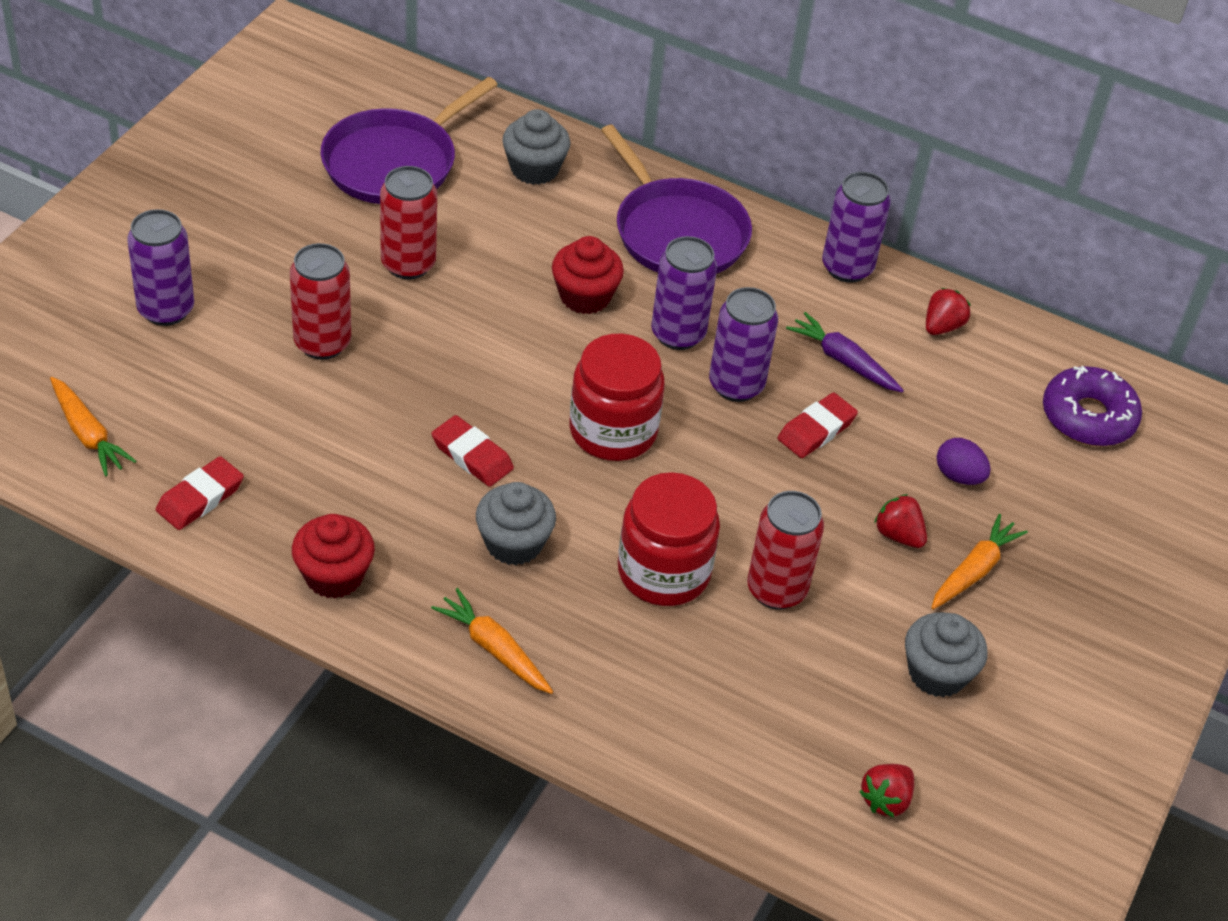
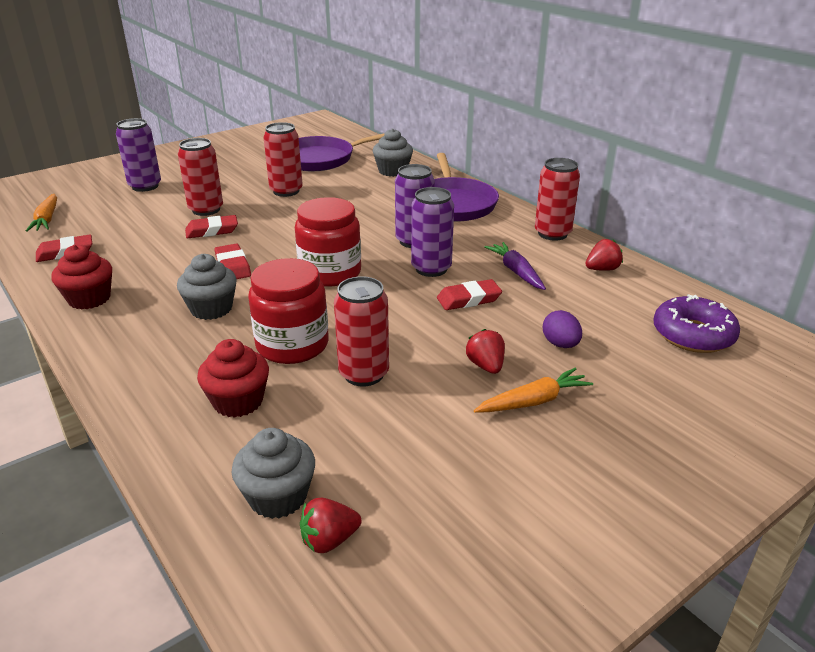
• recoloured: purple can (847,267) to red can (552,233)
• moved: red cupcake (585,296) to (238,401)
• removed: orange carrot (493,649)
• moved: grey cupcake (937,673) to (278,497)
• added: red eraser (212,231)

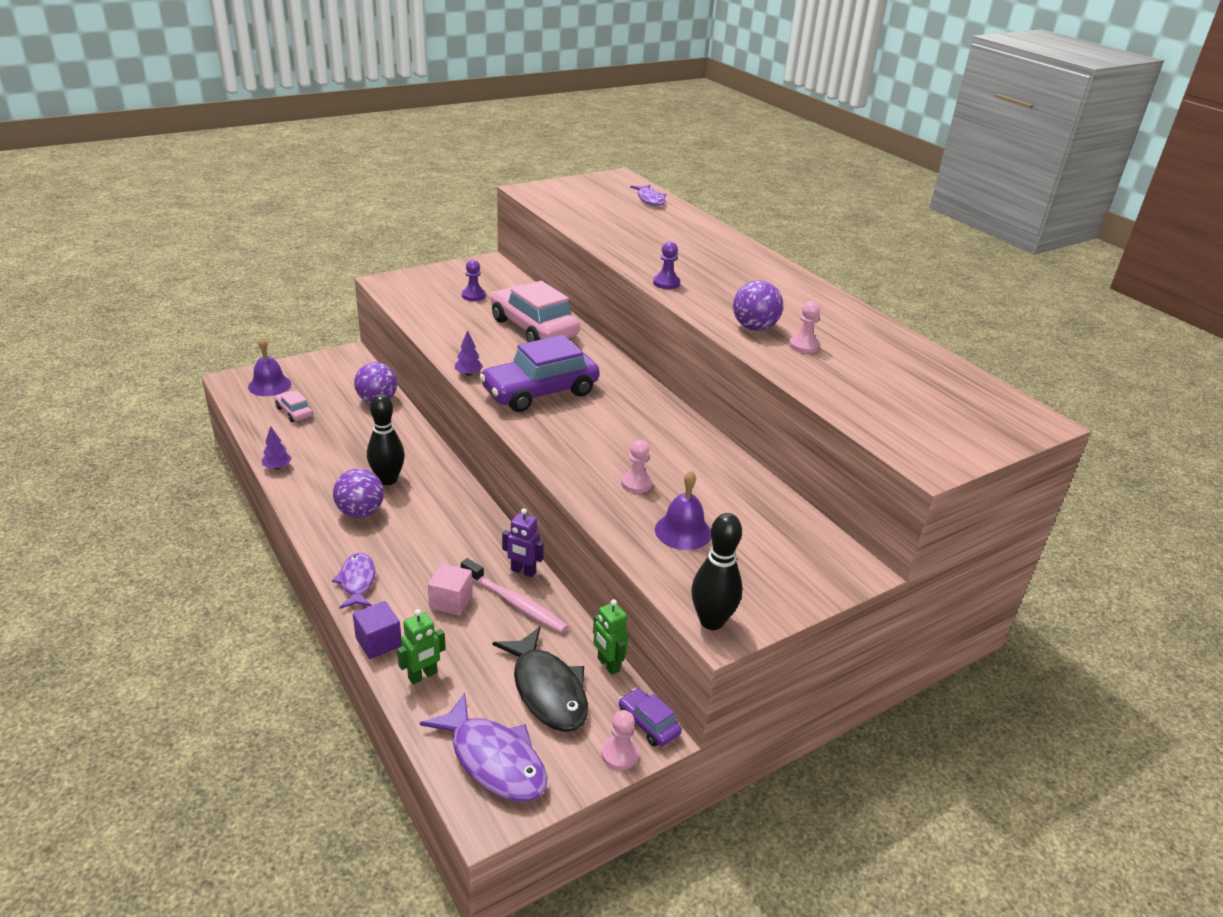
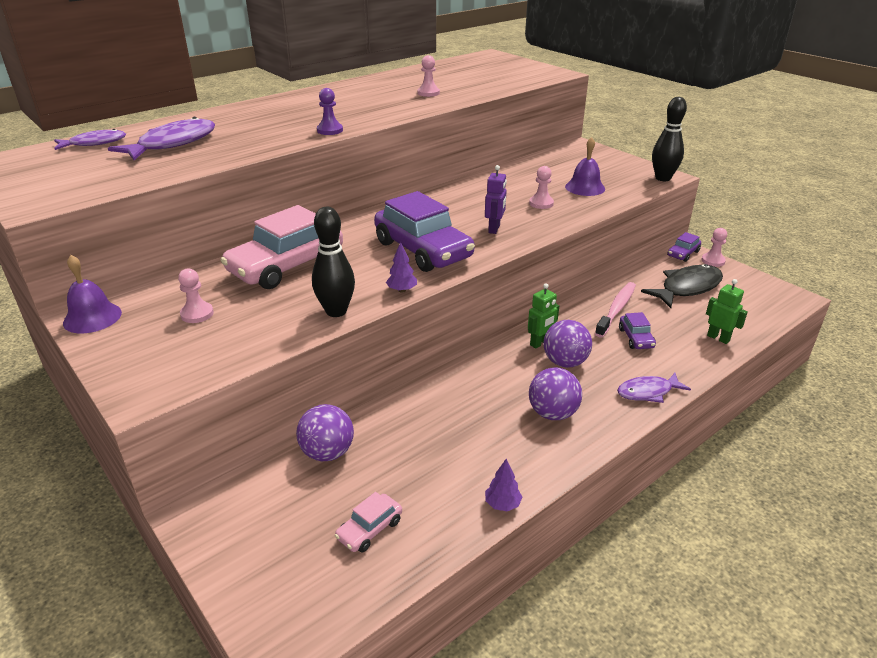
• recoloured: purple pawn (473,296) to pink pawn (197,314)
• moved: purple ball (754,327) to (565,362)
• moved: purple bell (269,385) to (92,317)
• moved: black bowling pin (388,479) to (336,311)
• moved: purple robot (523,571) to (494,229)
• replaced: pink cube (451,601) to purple car (636,338)
• moved: green robot (608,664) to (540,343)
• removed: purple cube (378,642)
• moved: purple fish (493,760) to (173,144)

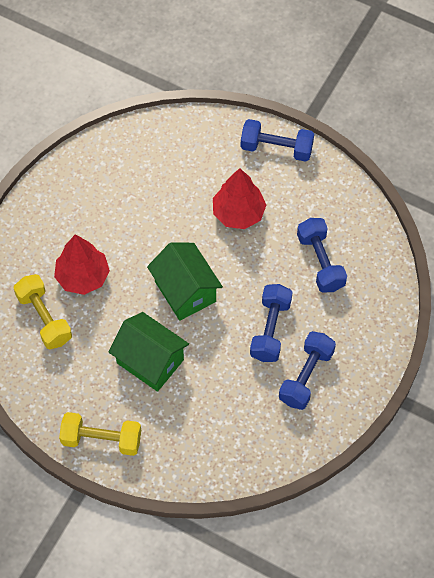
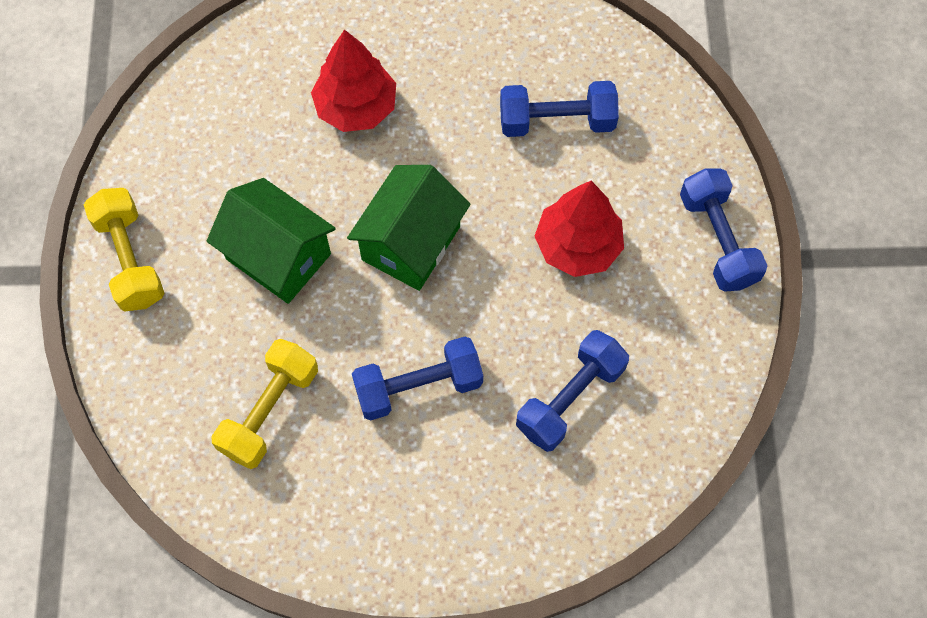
• moved: yellow dumbbell (44,318) to (269,411)
• turned: green house (150,361) = (278,256) 60 degrees counterclockwise
• moved: blue dumbbell (306,376) to (556,121)

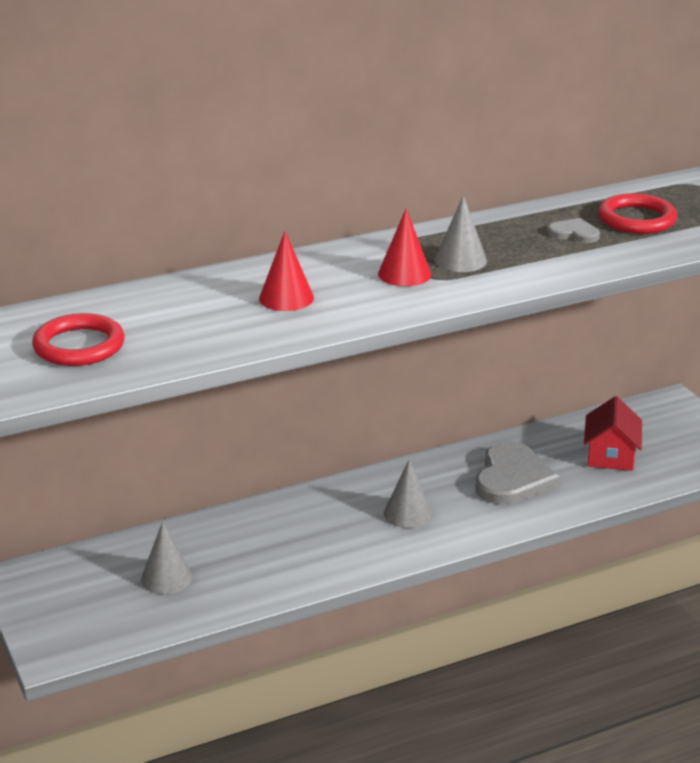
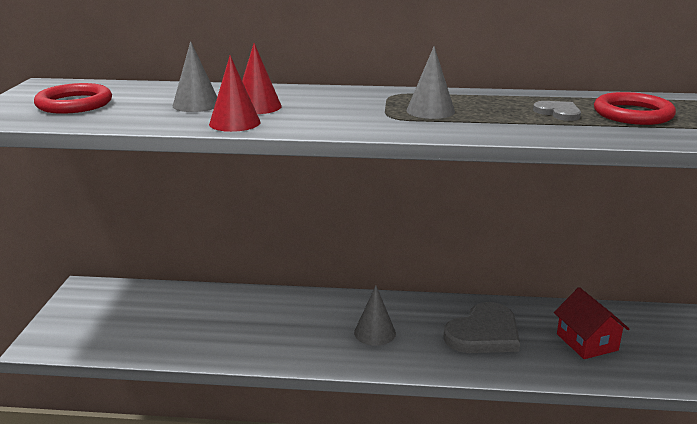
• moved: red cone (404,274) to (235,123)
• turned: red house (610,455) = (587,342) 60 degrees counterclockwise
• moved: grey cone (166,578) to (196,104)

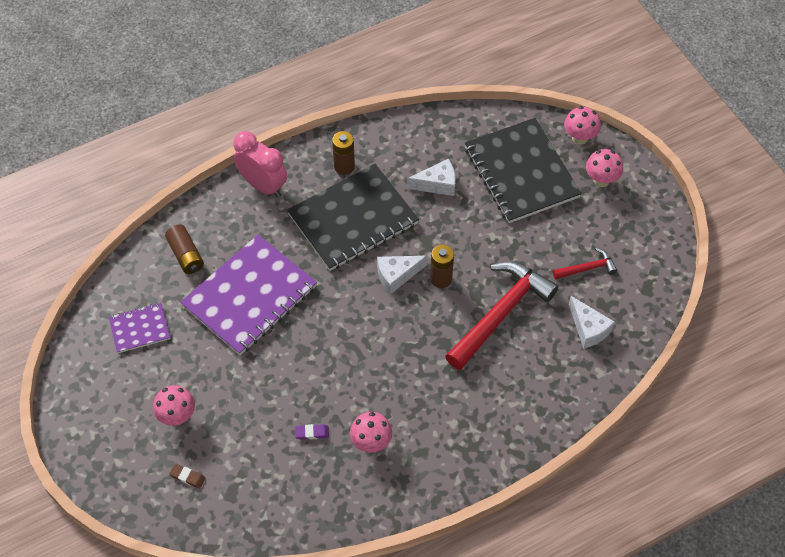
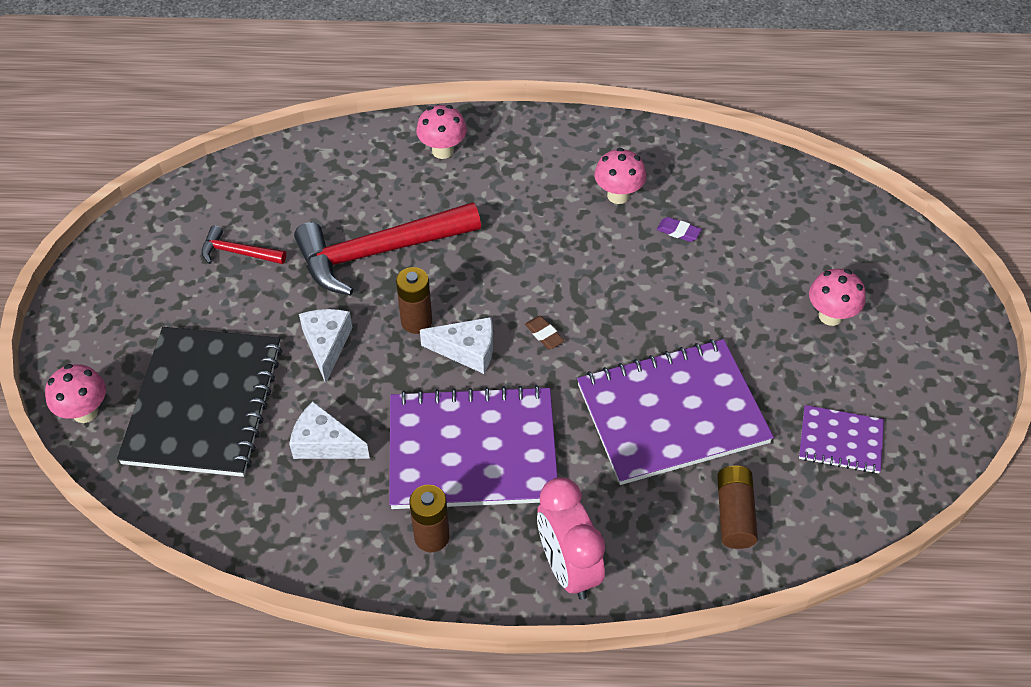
• moved: pink mushroom (601,180) to (442,151)
• recoloured: black notebook (353,219) to purple notebook (472,451)
• moved: white cheese (588,329) to (327,345)
• moved: brown eraser (187,477) to (544,334)

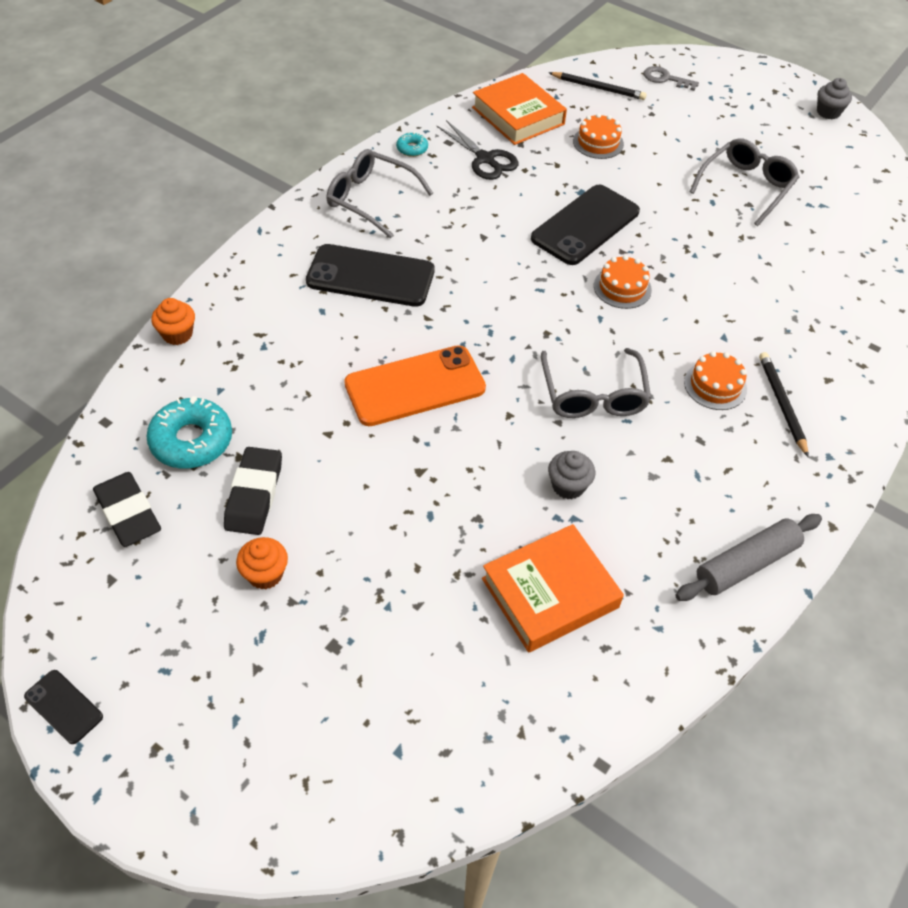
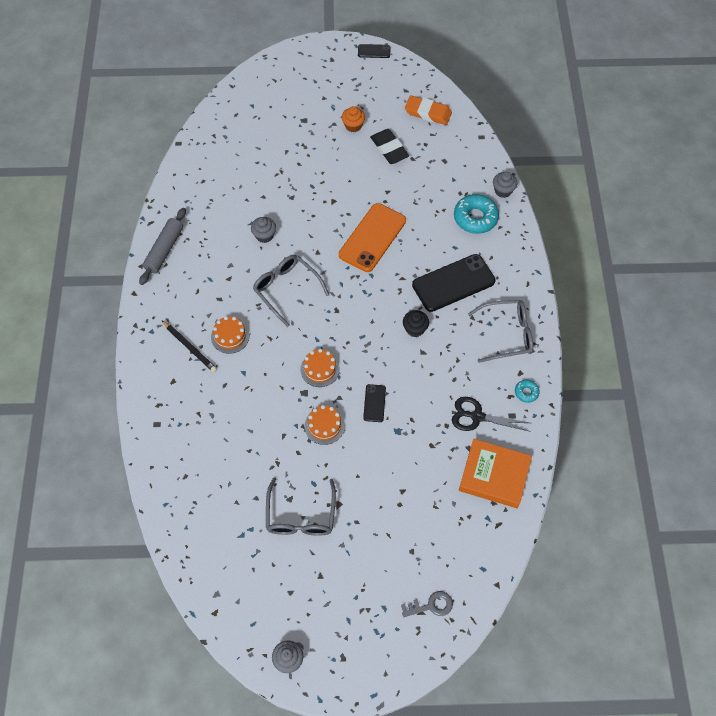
• removed: black pencil (598,88)
• moved: orange cake (598,142) to (324,425)
• resized: black phone (585,225) = (374,403) x0.48
• recoloured: orange cupcake (177,334) to grey cupcake (503,191)
• moved: turquoise donut (191,441) to (475,218)
• recoloured: black eraser (128,513) to orange eraser (428,113)
• removed: orange book (550,593)
• added: black cupcake (415,329)

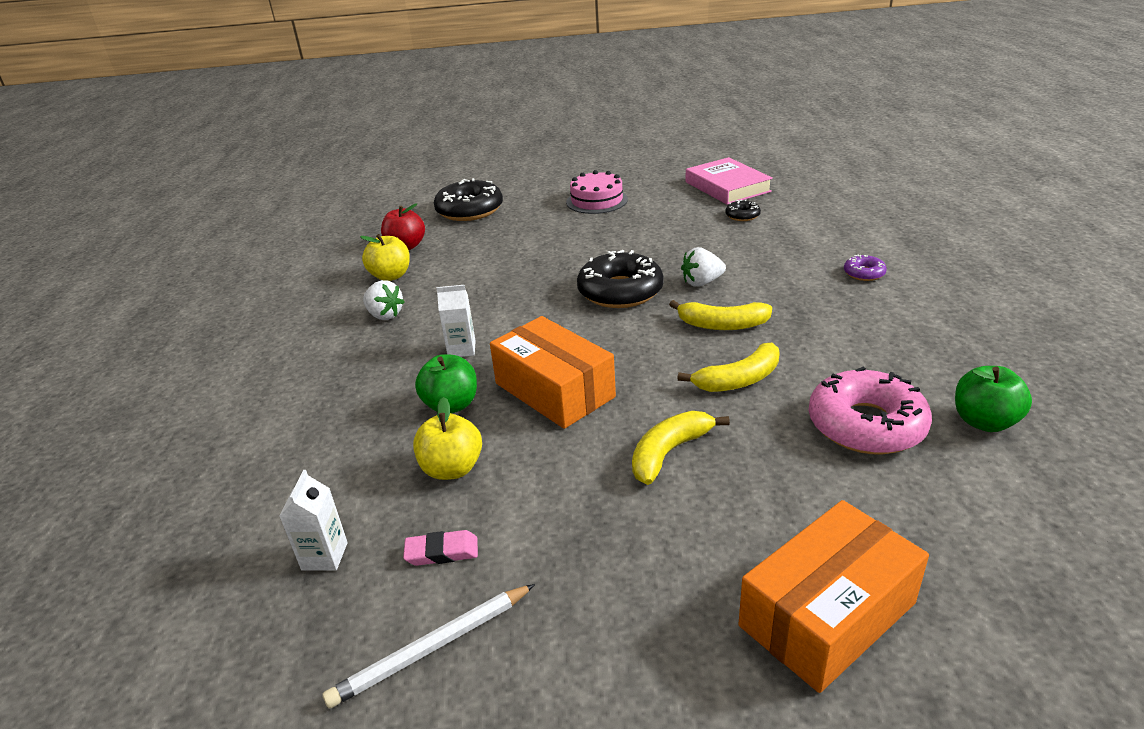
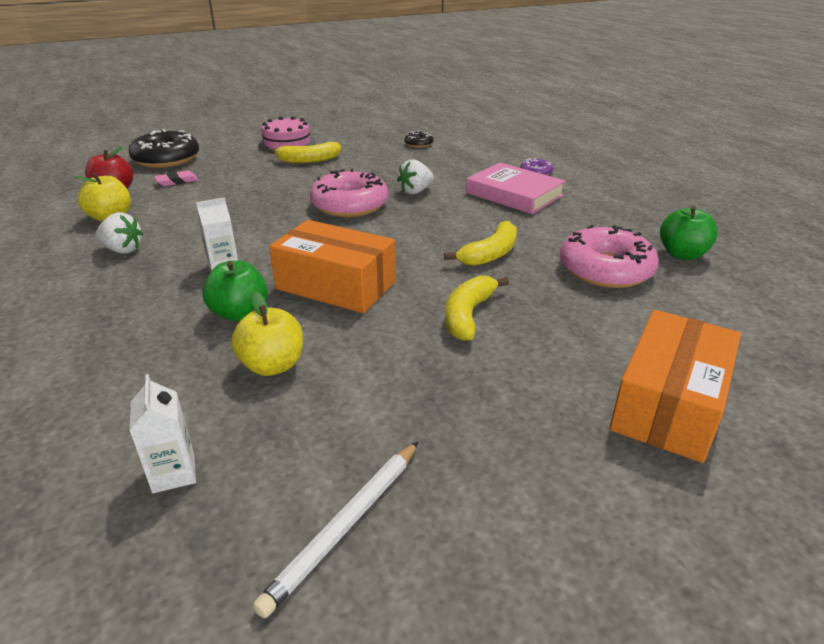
• moved: pink book (727,187) to (514,194)
• recoloured: black donut (620,291) to pink donut (349,205)
• moved: yellow banana (722,325) to (308,160)
• moved: pink eraser (442,552) to (177,181)

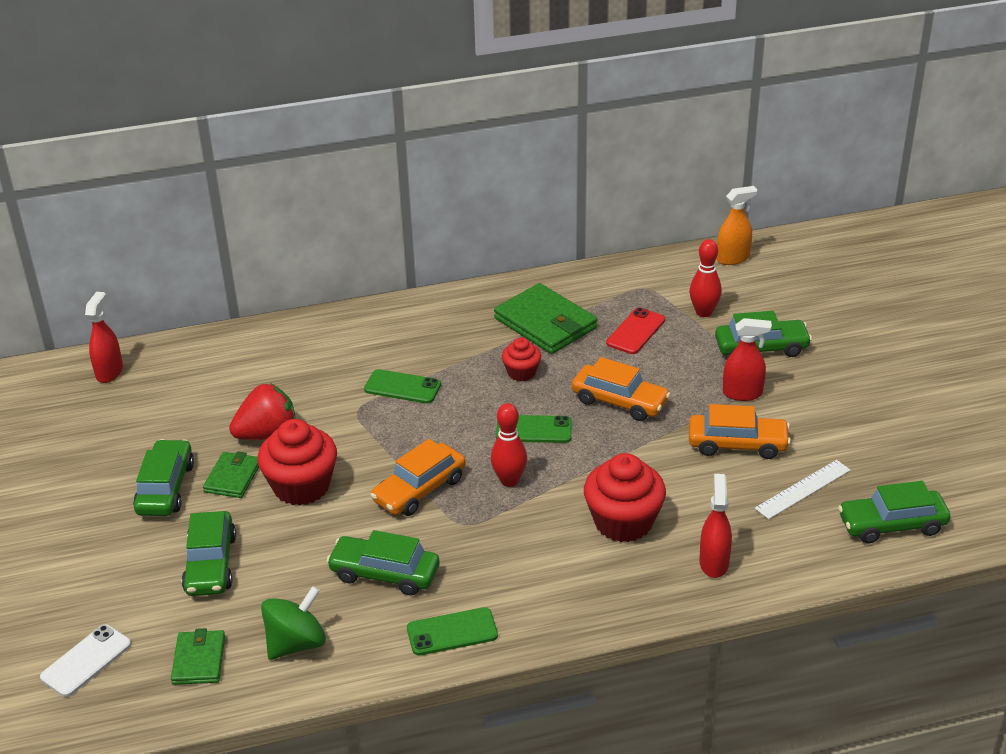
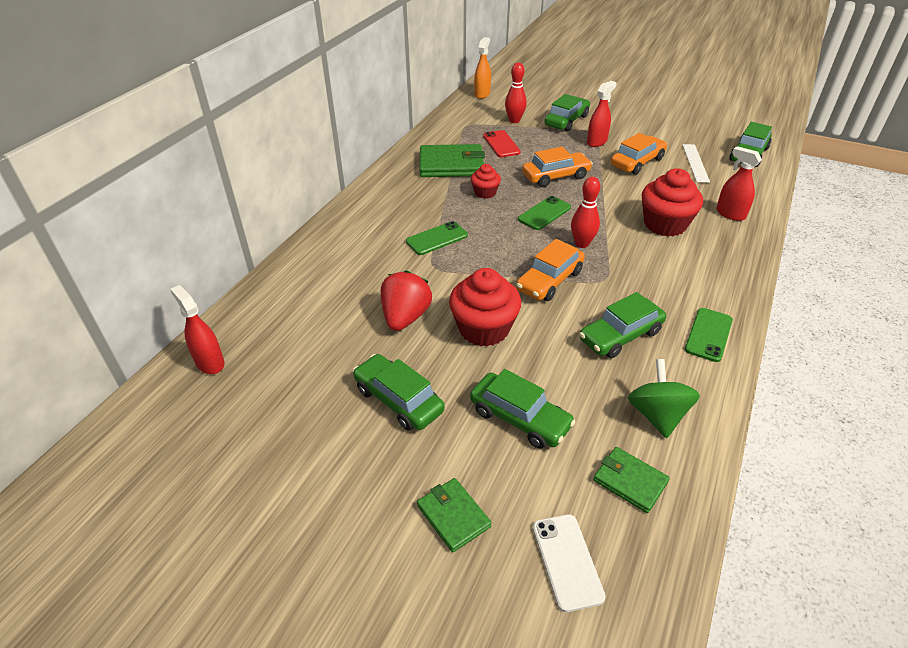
• turned: orange car (419,489) = (549,280) 45 degrees clockwise
• moved: green wallet (233,477) to (453,516)

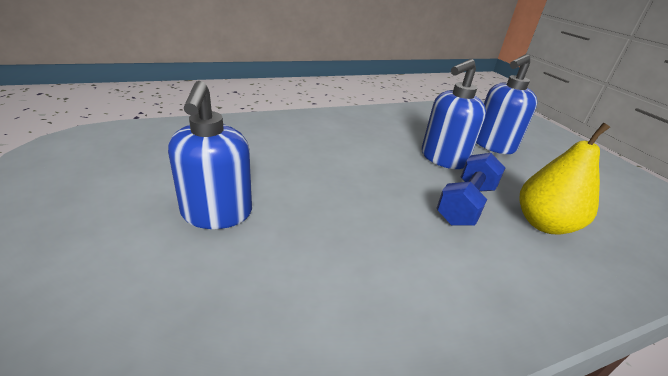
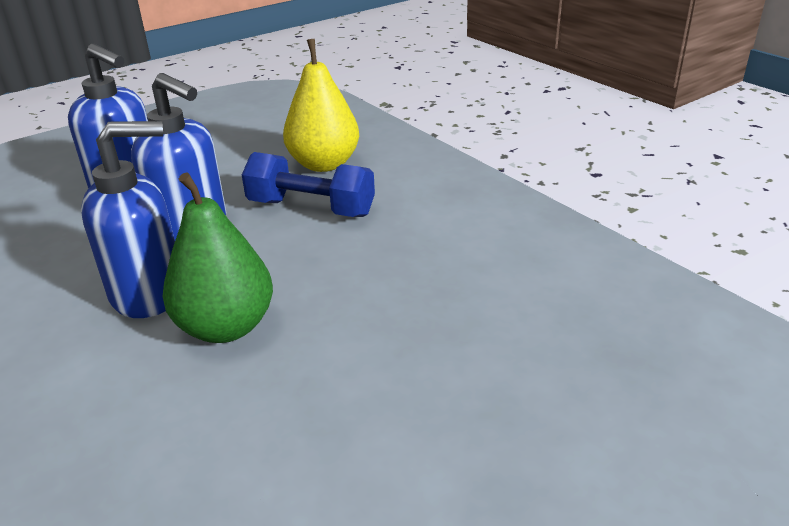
• moved: blue soap dispenser (217,214) to (149,293)
• added: green pear (226,327)

